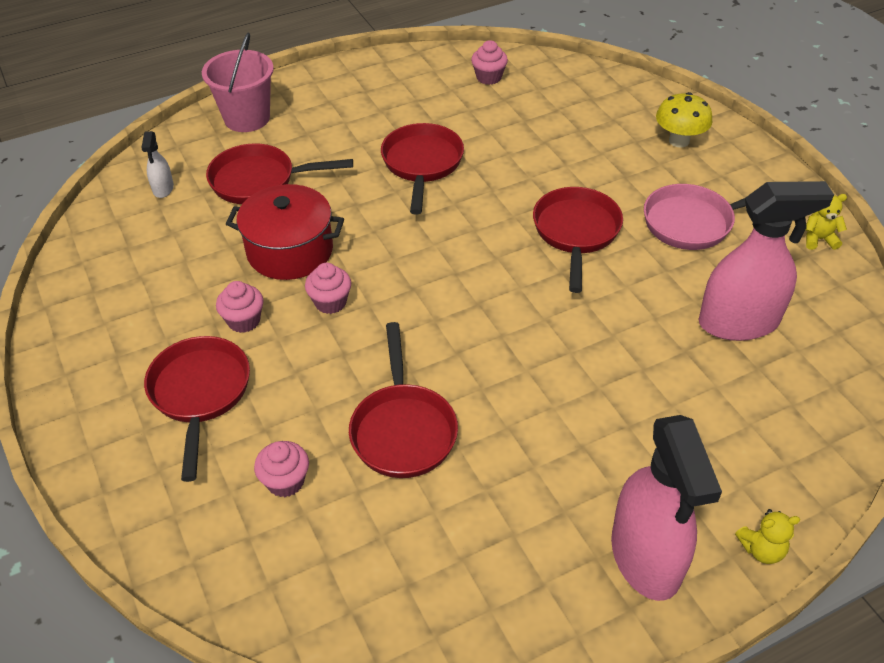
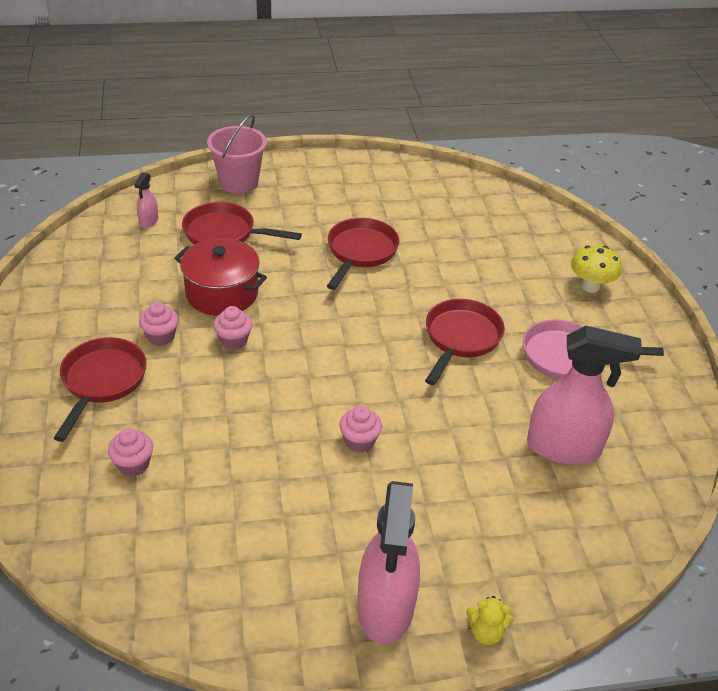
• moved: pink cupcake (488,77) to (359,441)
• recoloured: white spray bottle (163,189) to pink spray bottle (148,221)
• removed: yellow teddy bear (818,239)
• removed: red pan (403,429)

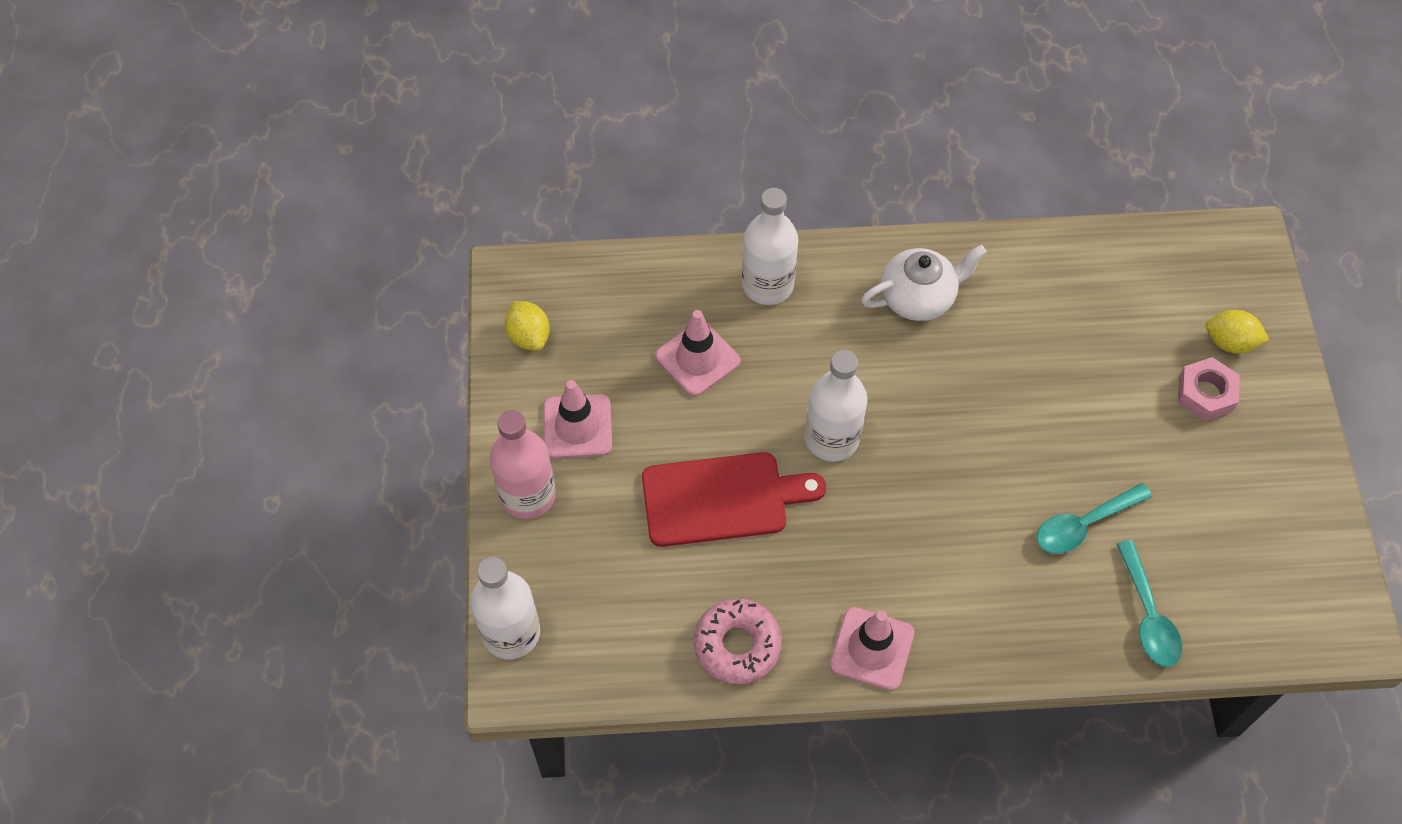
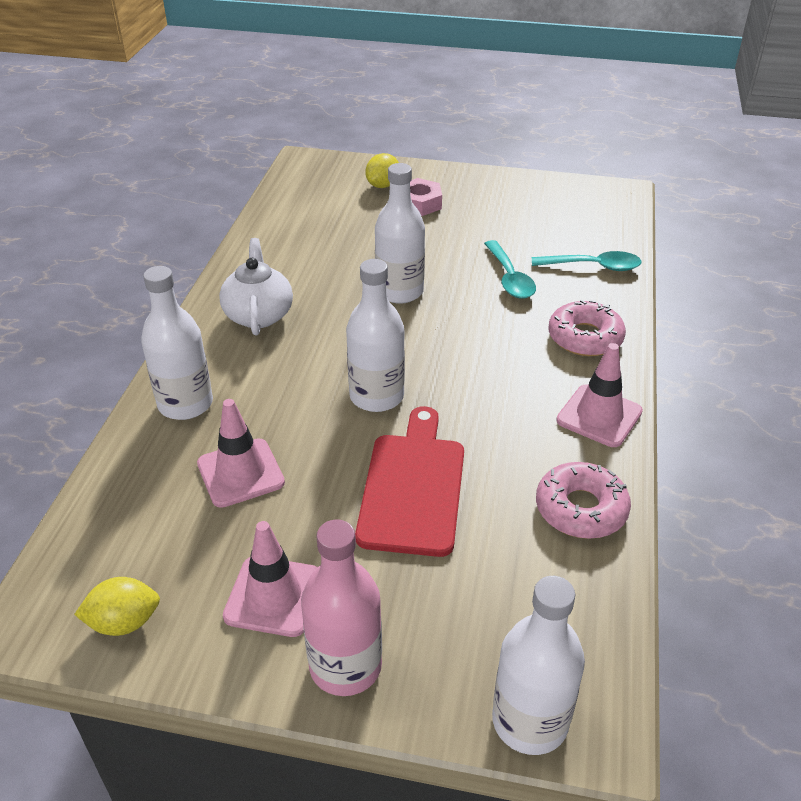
• added: white bottle (399,291)
• added: pink donut (585,337)

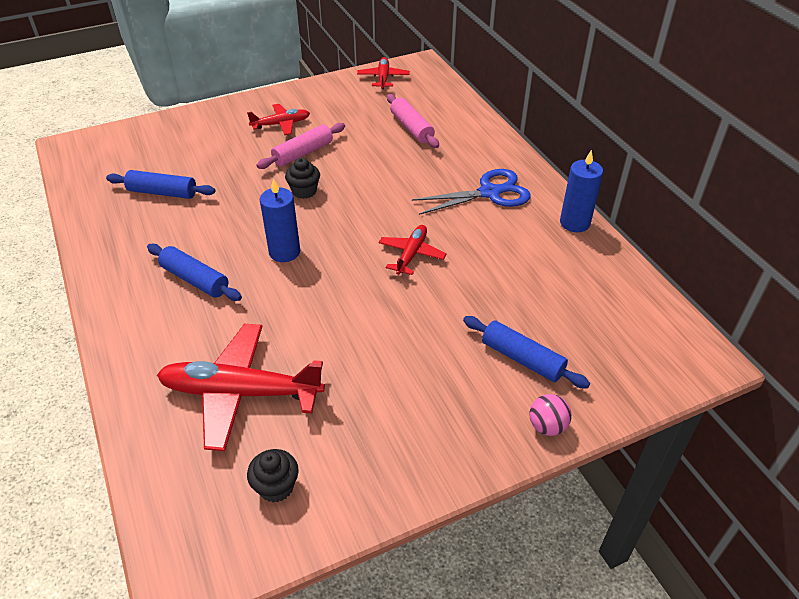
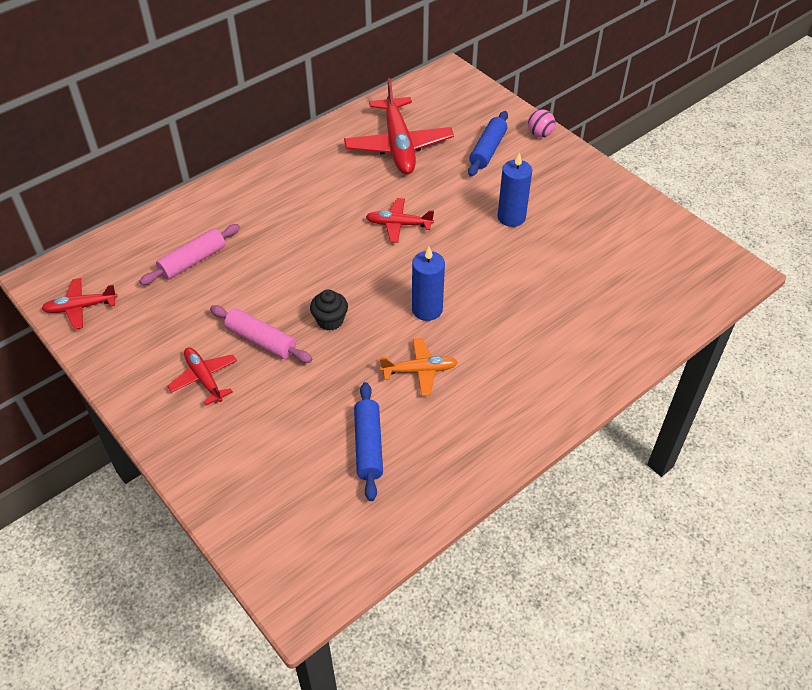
• moved: blue candle (574,223) to (511,217)
• removed: blue scissors (489,193)
• removed: blue rolling pin (195,279)
• moved: red plane (240,393) to (398,145)
• removed: black cupcake (276,487)
• added: orange plane (420,370)

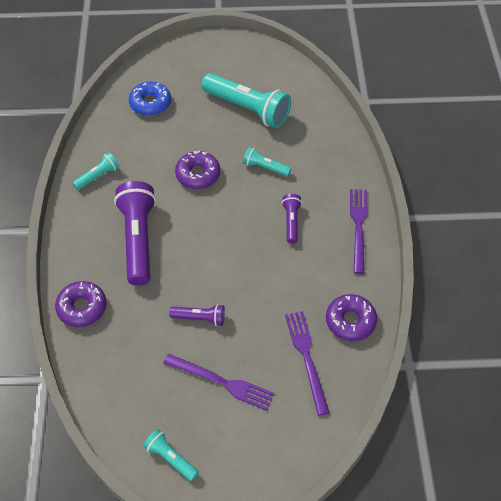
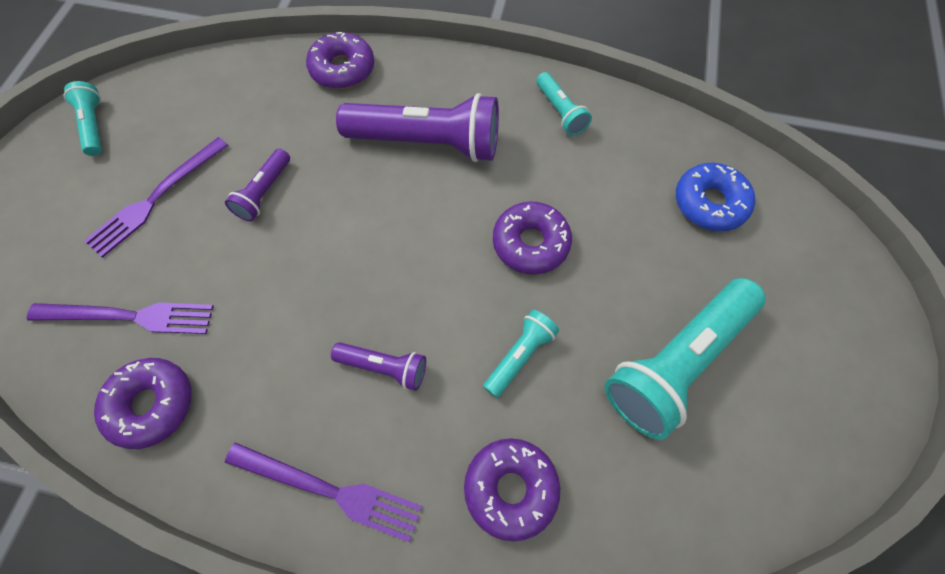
• turned: turquoise flashlight (171,458) = (94,126) 75 degrees counterclockwise
• added: purple donut (510,489)

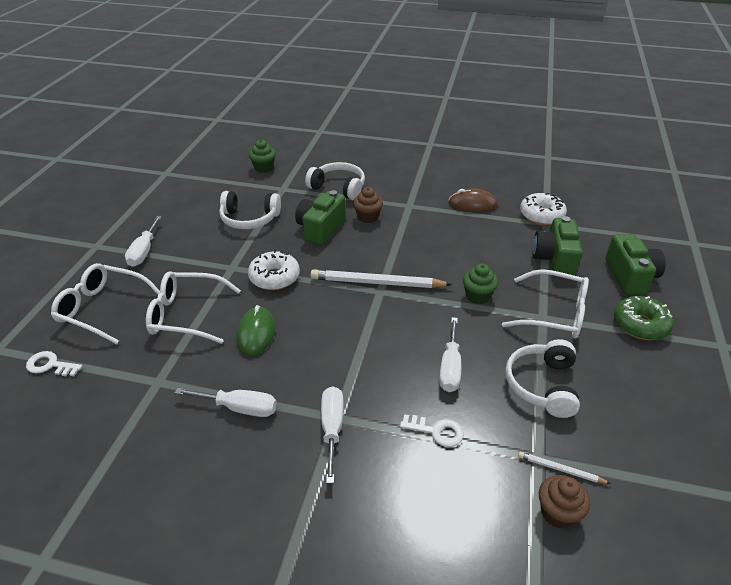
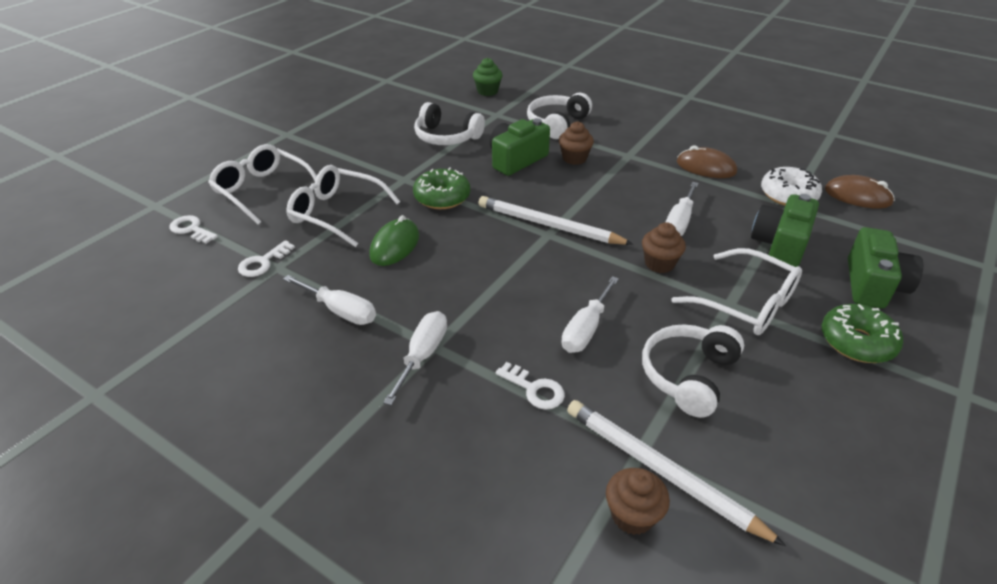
• turned: white headphones (338,188) = (557,124) 105 degrees counterclockwise
• moved: white screwdriver (144,251) to (679,222)
• recoloured: white donut (274,277) to green donut (442,197)
• recoloured: green cupcake (477,296) to brown cupcake (659,264)
• resized: white pencil (560,469) = (661,471) x2.12
• added: brown mouse (857,196)
• added: white key (263,262)

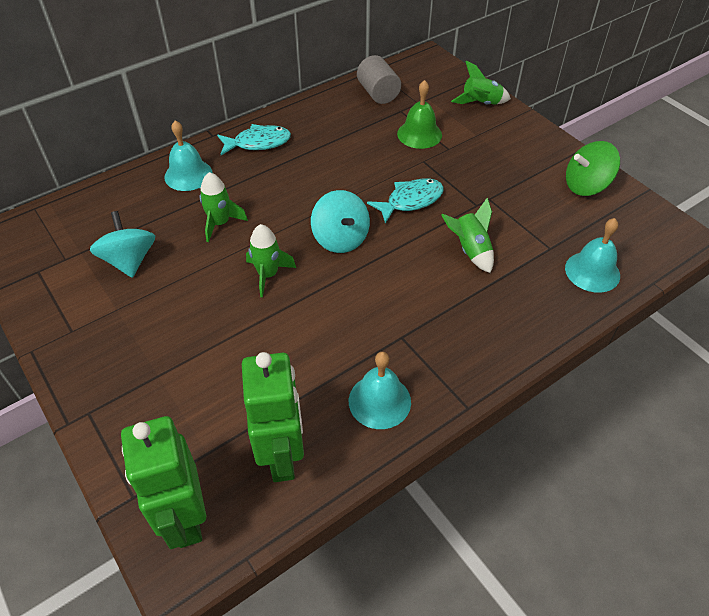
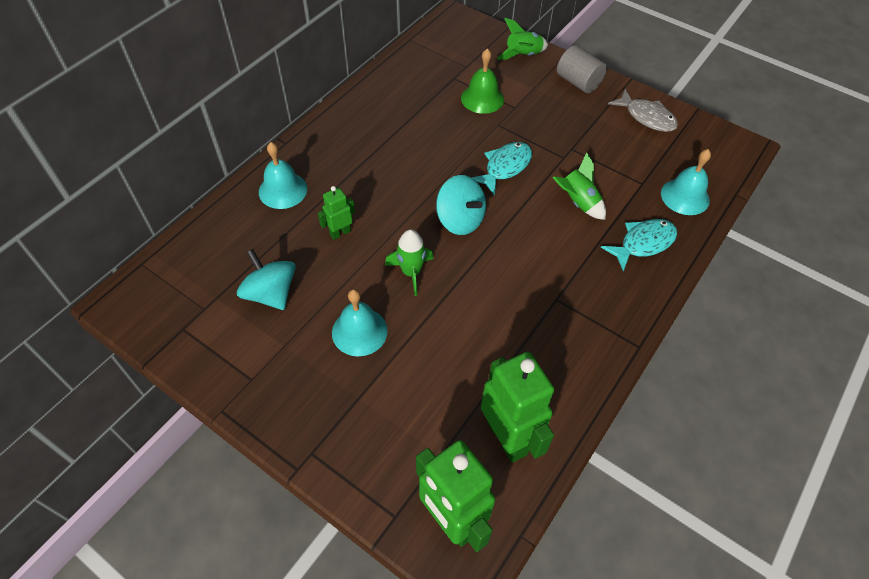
• moved: grey cylinder (378,93) to (578,82)
• moved: turquoise fish (258,143) to (643,243)
• replaced: green spinning top (586,186) to grey fish (646,117)
• replaced: green rocket (220,223) to green robot (340,233)
• moved: turquoise bell (379,401) to (359,331)

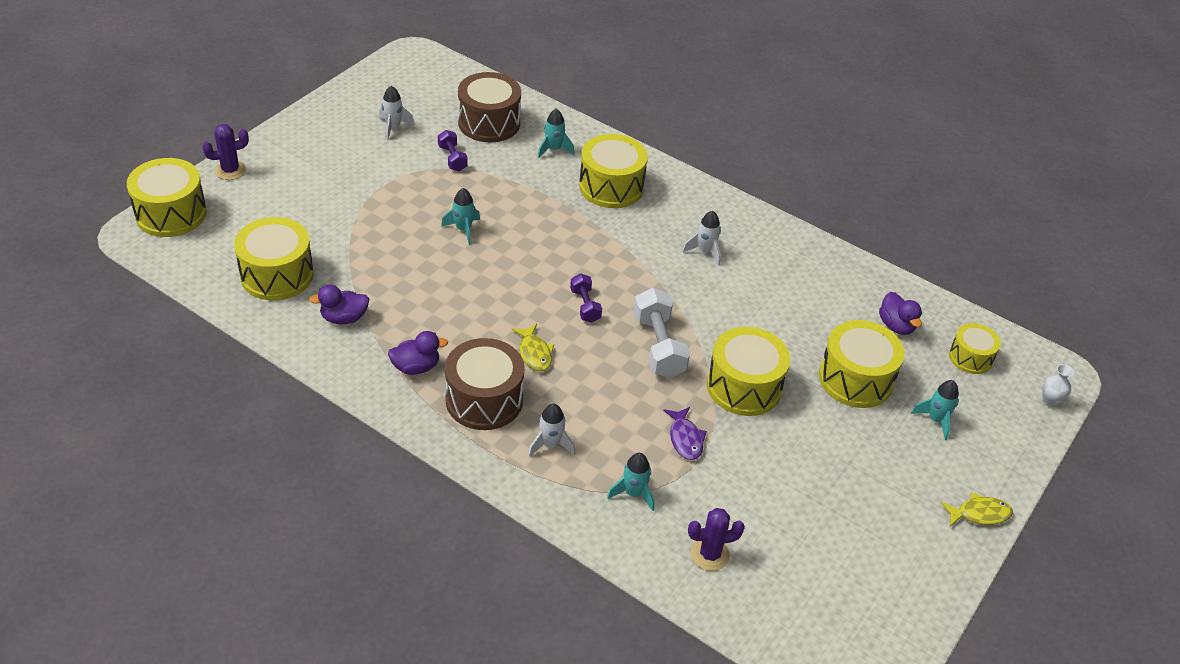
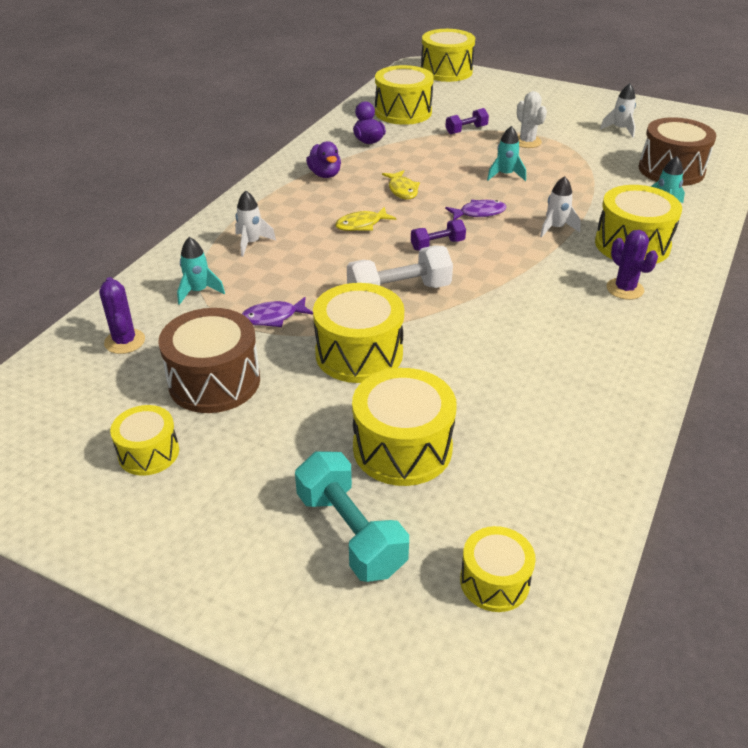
• moved: purple cactus (230,170) to (625,289)
• moved: purple dumbbell (452,158) to (466,130)
• moved: white rocket (705,251) to (555,228)
• removed: purple duck (896,326)
• moved: brown drum (484,400) to (214,381)
• removed: white vase (1049,401)
• replaced: turquoise rocket (936,420) to turquoise dumbbell (350,533)
• moved: yellow fish (979,514) to (402,190)
• added: white cactus (527,142)
• added: purple fish (479,213)
• added: yellow drum (148,453)

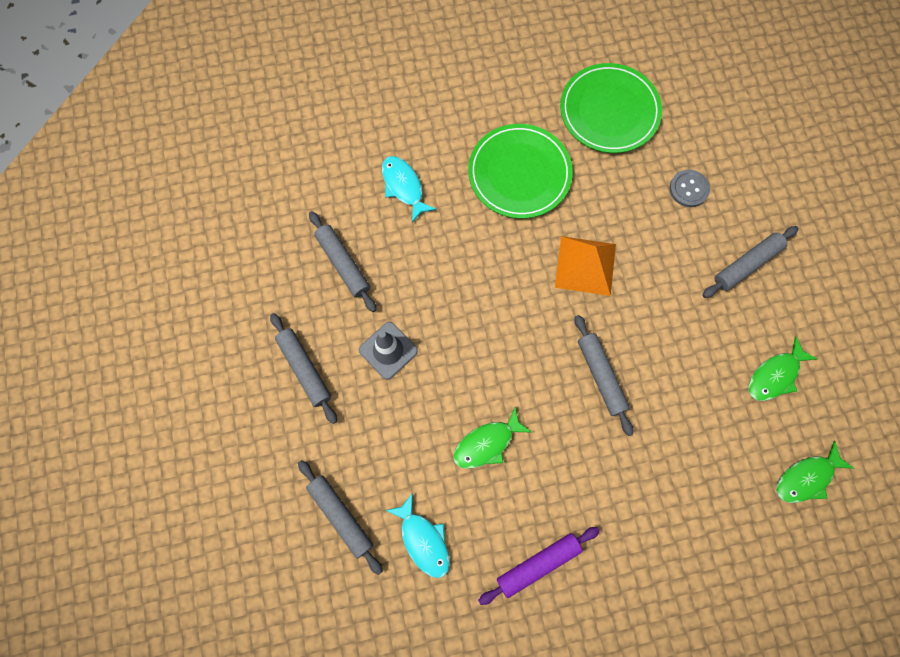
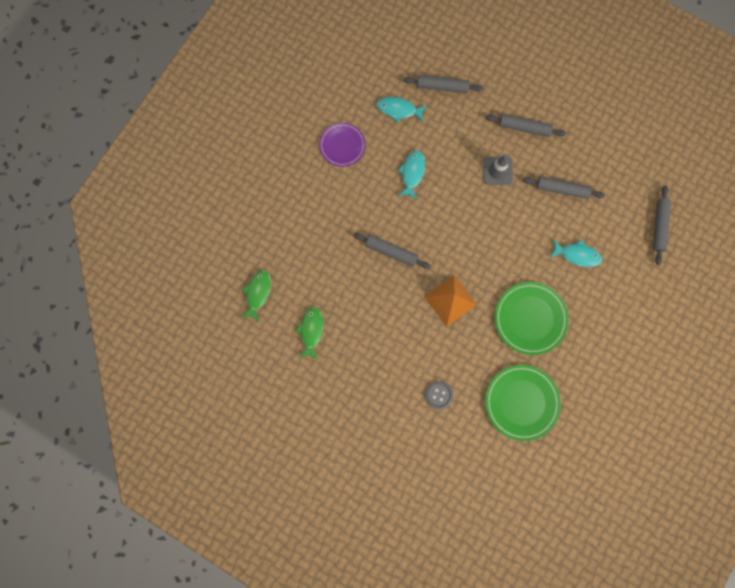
• moved: grey rolling pin (747,265) to (659,226)
• recoloured: green fish (487,443) to turquoise fish (412,173)
• replaced: purple rolling pin (538,564) to purple plate (342,145)

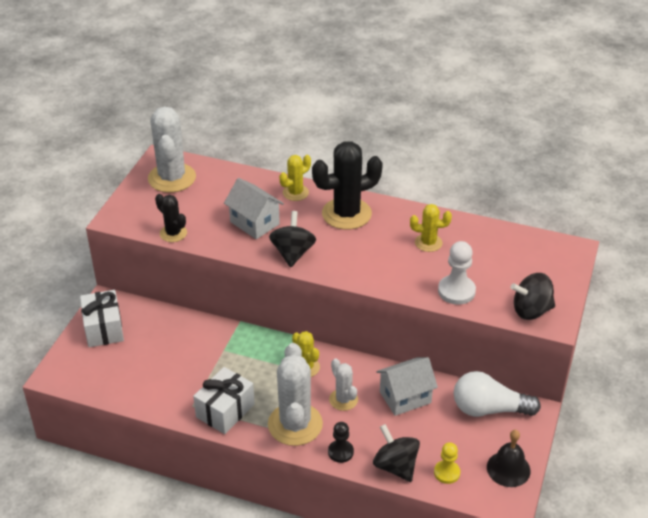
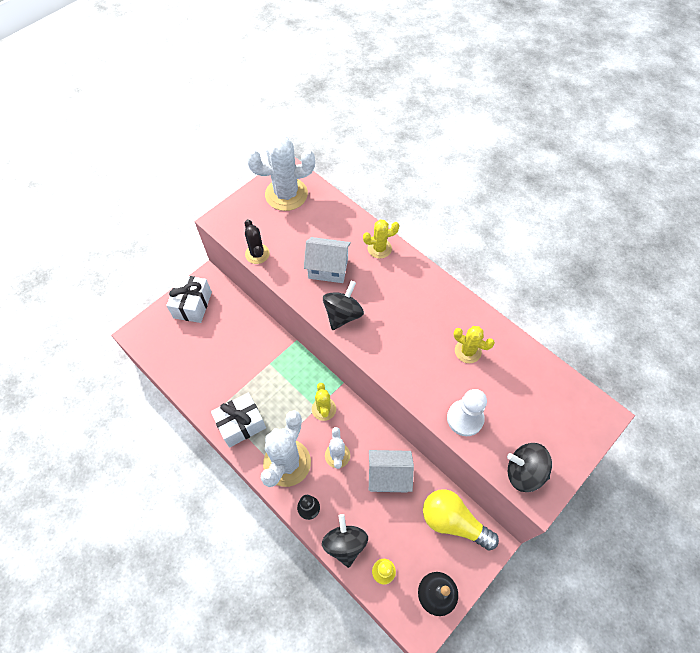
• turned: white cactus (172,178) = (286,194) 60 degrees clockwise
• removed: black cactus (346,214)
• turned: white house (254,223) = (328,268) 60 degrees counterclockwise
• recoloured: white light bulb (489,409) to yellow light bulb (453,521)

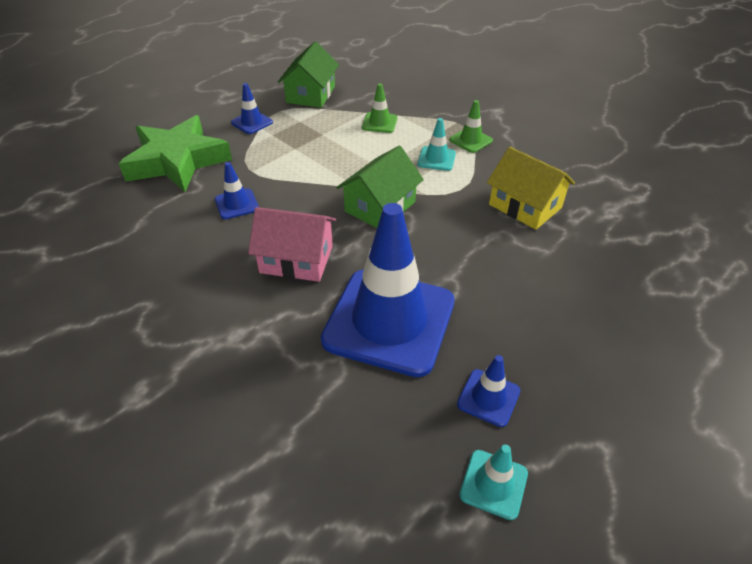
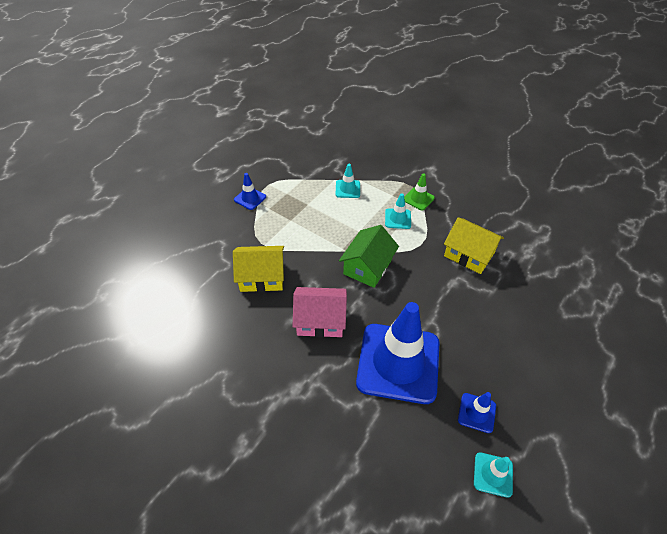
• removed: green house (310,94)
• recoloured: green traffic cone (379,123) to turquoise traffic cone (347,189)
• removed: green star (178,161)
• replaced: blue traffic cone (236,204) to yellow house (262,277)

